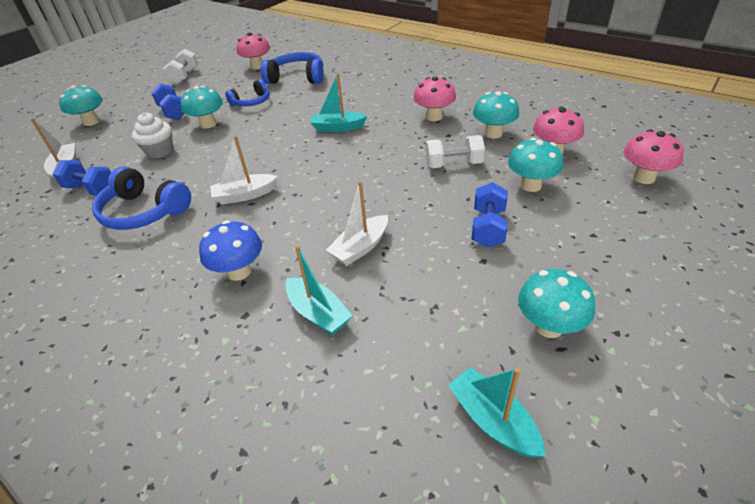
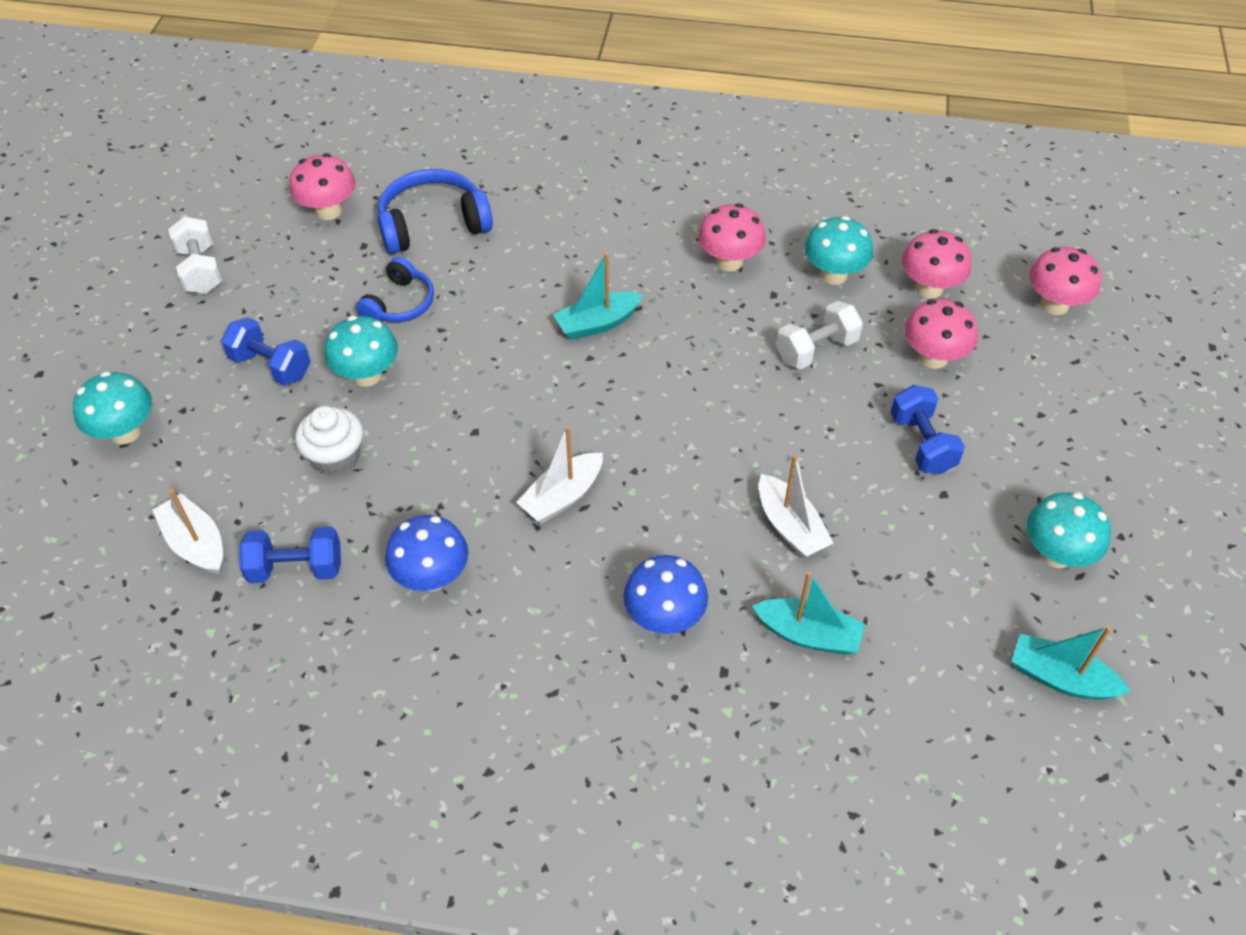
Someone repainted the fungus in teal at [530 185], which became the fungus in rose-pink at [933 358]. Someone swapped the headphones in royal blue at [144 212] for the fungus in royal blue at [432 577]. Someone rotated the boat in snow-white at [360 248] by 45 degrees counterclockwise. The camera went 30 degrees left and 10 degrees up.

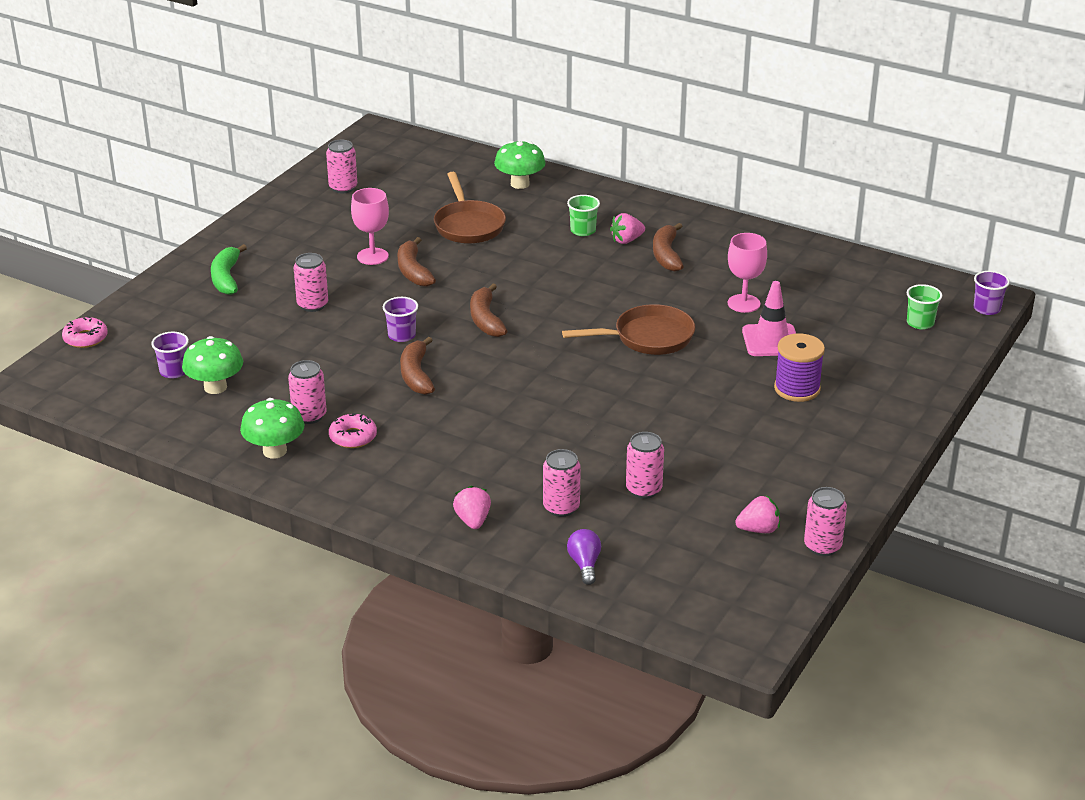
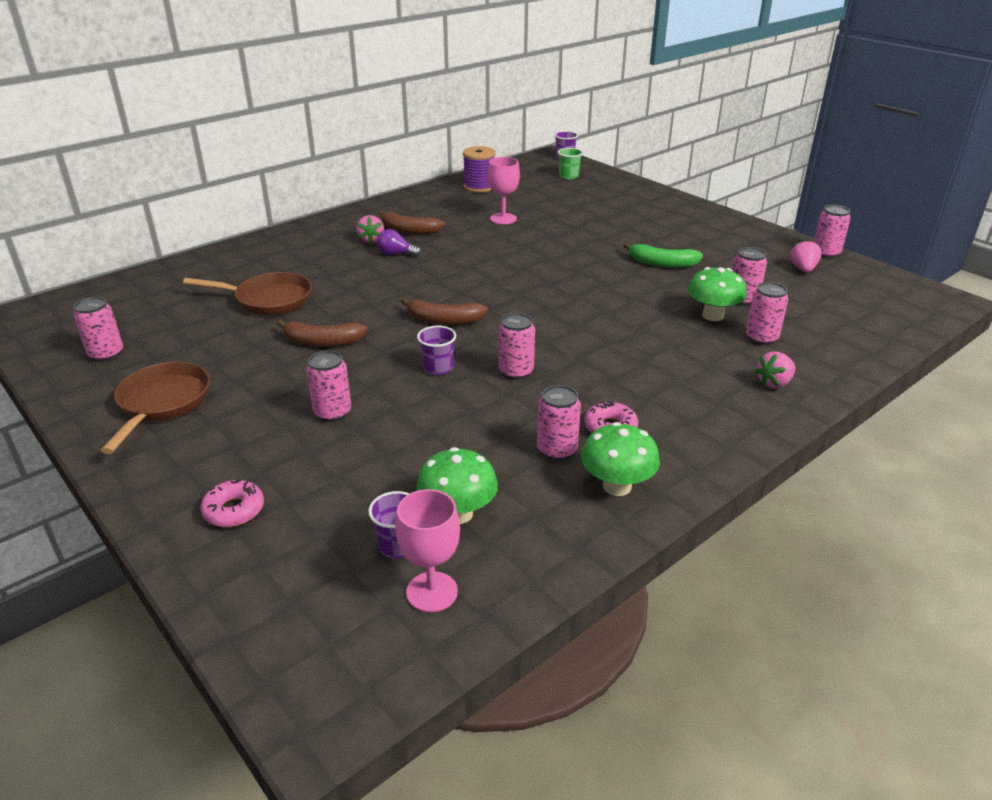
Someone carried the fungus in leaf-green from [520 184] to [712 315]. Someone carried the goblet in rose-pink from [372 256] to [432 592]. Someone took away the tumbler in leaf-green at [583 230]. Someone carried the toy banana in leaf-green from [226 278] to [662 263]. Someone took away the road cone in rose-pink at [771 341]. Someone carried the frying pan in russet from [648 338] to [162 404]. Someone carried the donut in rose-pink from [85 338] to [234 510]. Someone carried the spool in violet from [797 389] to [479 187]. Someone swapped the toy banana in russet at [416 375] for the tin in rose-pink at [516 372]. Someone rotated the berry in rose-pink at [473 520] by 45 degrees counterclockwise. Someone carried the light bulb in violet from [584 564] to [396 254]. The camera went 70 degrees left and 0 degrees up.

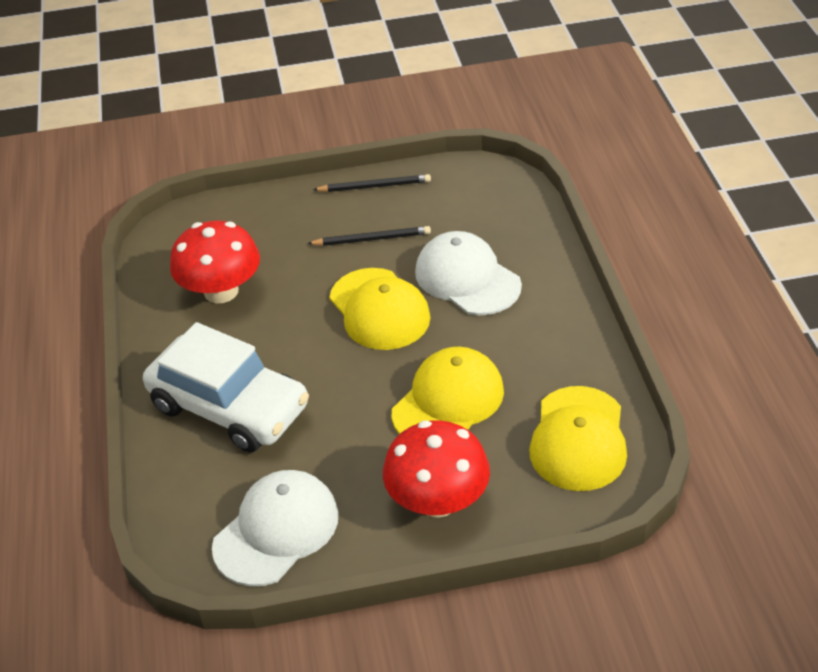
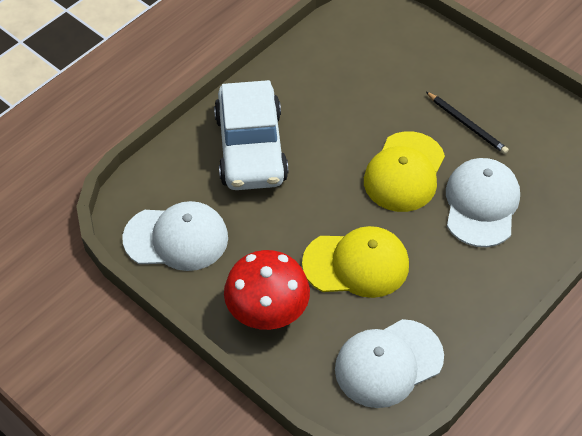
Someone took away the lead pencil in jet-black at [374 186]. Someone took away the fungus in red at [221 291]. Someone repainted the peaked cap in bright yellow at [578 439], which became the peaked cap in snow-white at [388 363]. The camera went 50 degrees right and 10 degrees up.

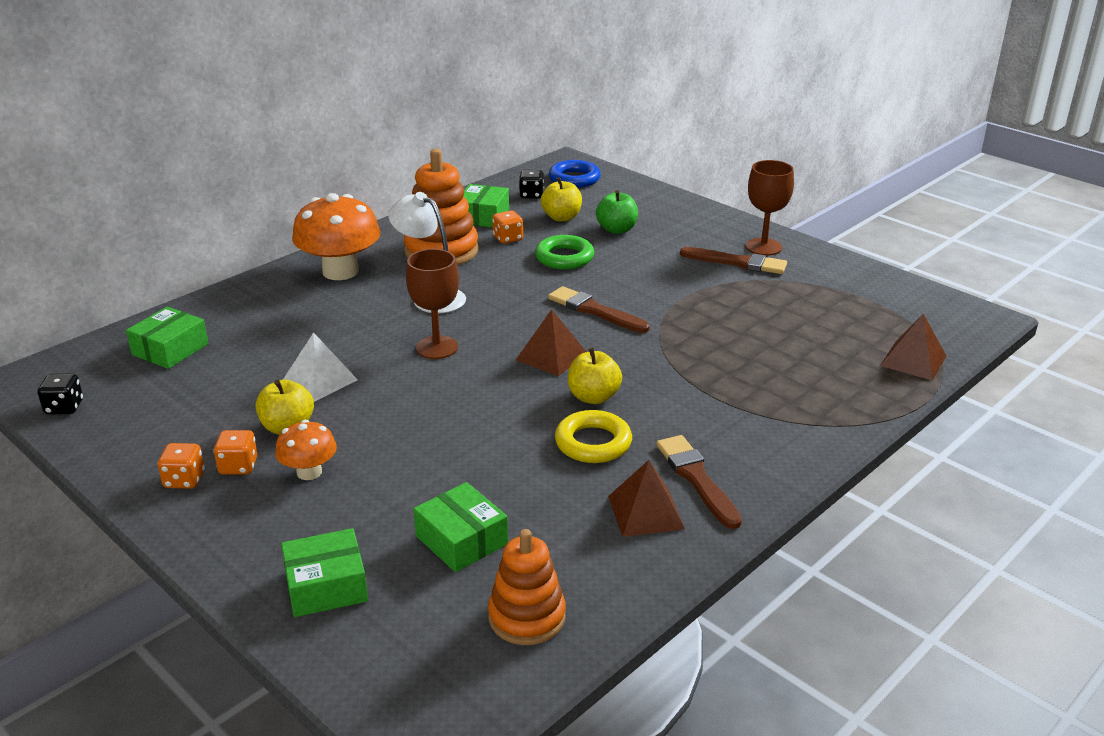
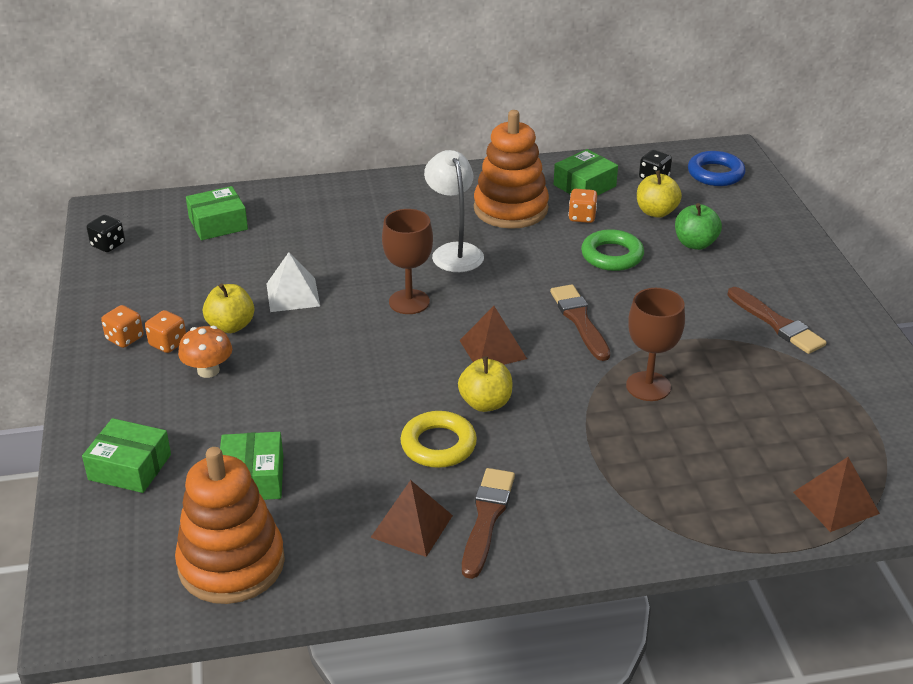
Someone carried the goblet in russet from [763 247] to [648 386]. Someone took away the fungus in orange-coloured at [340 271]. Someone scaled the ring stacker in orange-coloured at [527 617] by 1.53. The camera went 35 degrees right and 5 degrees up.

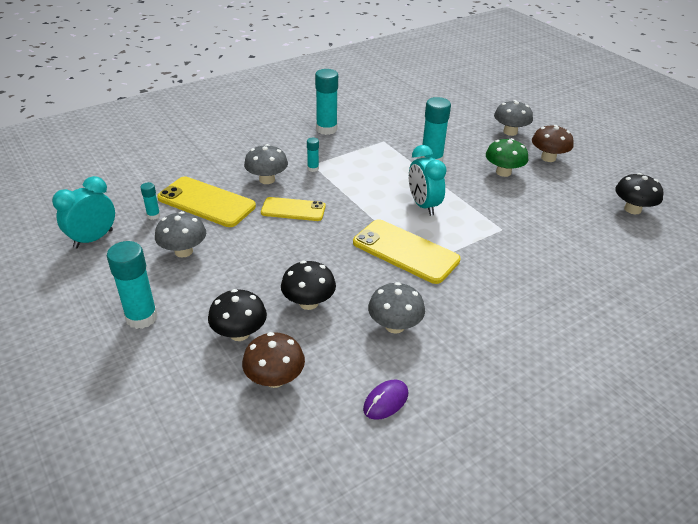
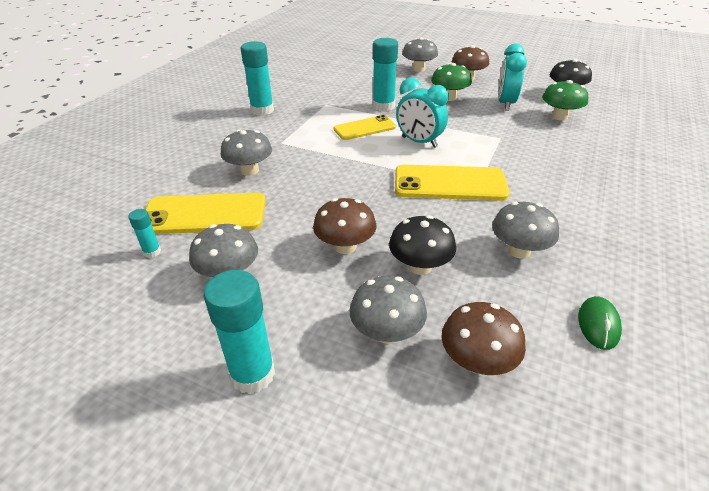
Someone took away the stick of glue in teal at [313 168]. Someone carried the clock in teal from [93 239] to [505 104]. Someone carried the phone in bright yellow from [293 210] to [365 128]. Someone repainted the fungus in jet-black at [239 333], which became the fungus in gray at [386 332]. Someone repainted the computer mouse in violet at [385 401], which became the computer mouse in leaf-green at [598 325]. Someone put down the fungus in leaf-green at [559 117]. Someone put down the fungus in russet at [345 246]. The camera went 30 degrees left and 0 degrees up.

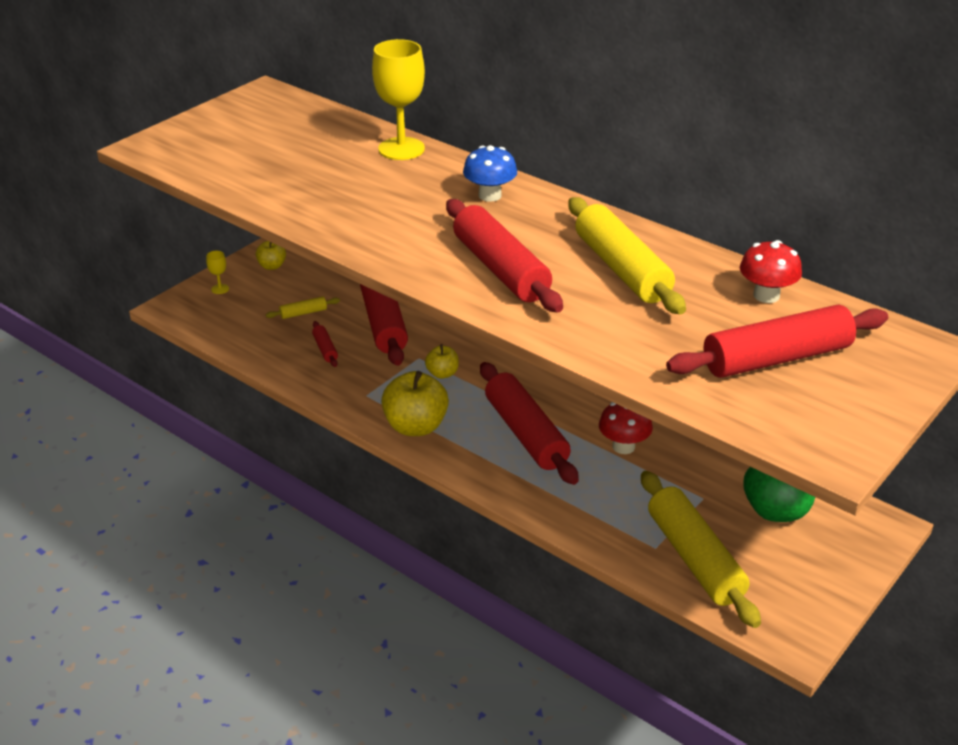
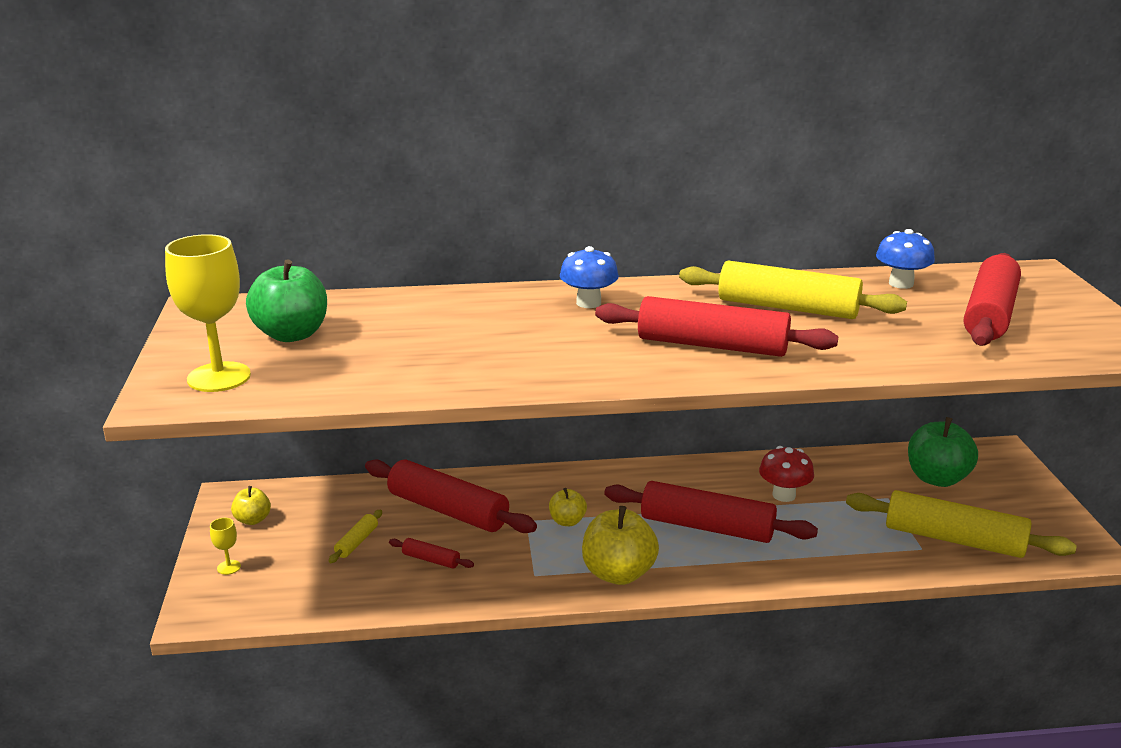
Someone carried the goblet in bright yellow from [401 149] to [219 377]. Someone repainted the fungus in red at [766 295], which became the fungus in royal blue at [901 283]. Someone put down the toy apple in leaf-green at [292 334]. The camera went 45 degrees left and 10 degrees down.

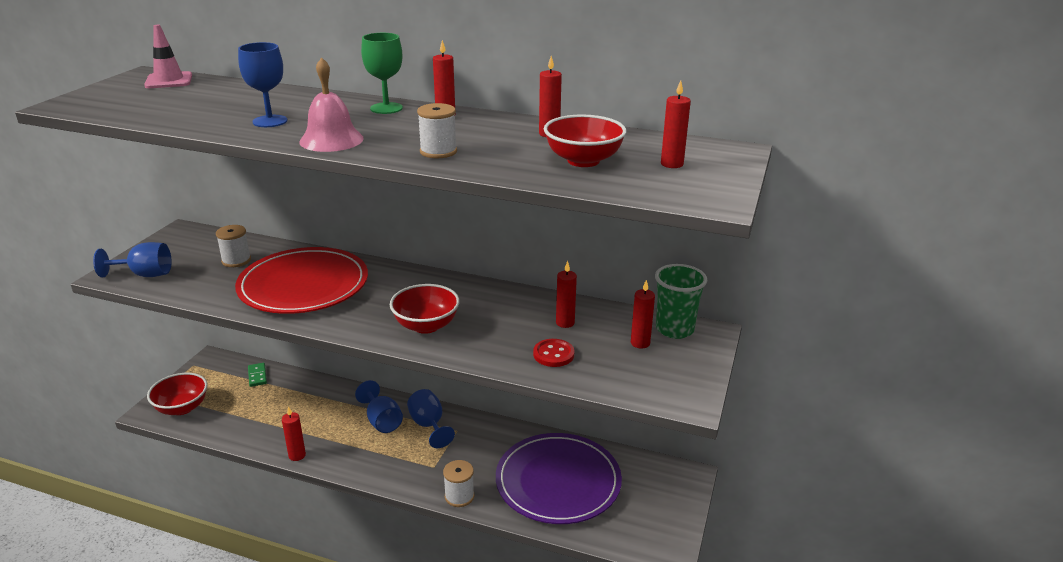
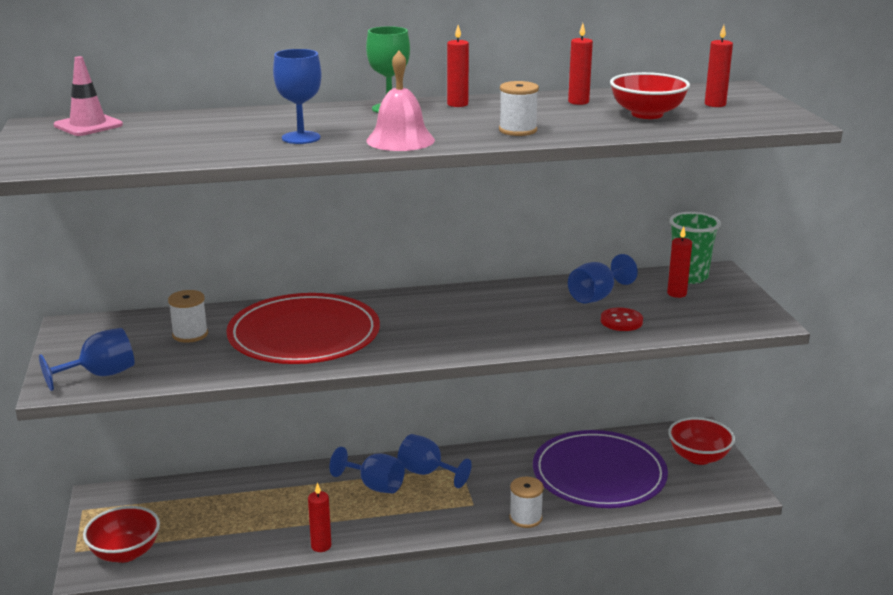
Someone swapped the candle in red at [565 323] for the goblet in royal blue at [596 296]. Someone carried the deep dish in red from [426 325] to [698 457]. Someone took away the domino in leaf-green at [257 376]. The camera went 30 degrees left and 5 degrees down.

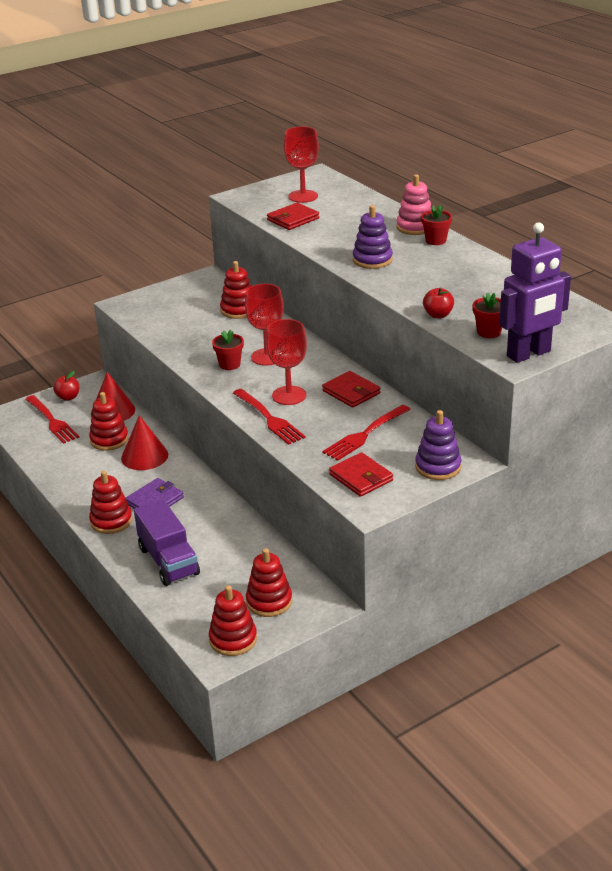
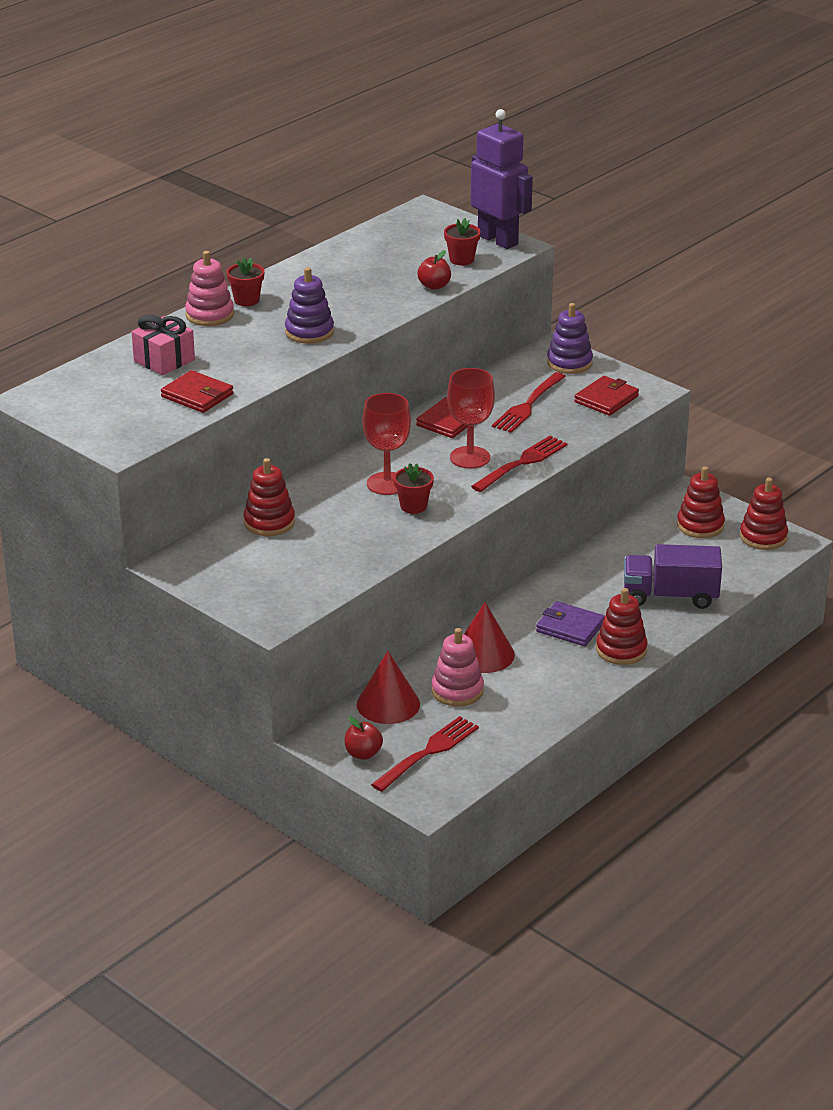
Someone took away the goblet in red at [303 196]. Someone repainted the ring stacker in red at [109 440], which became the ring stacker in rose-pink at [457 691]. Someone rotated the dinner fork in red at [365 434] by 90 degrees clockwise. Someone rotated the lorry in violet at [168 561] by 135 degrees counterclockwise. Someone put down the wrapped gift in rose-pink at [164 360]. The camera went 105 degrees left and 0 degrees up.

